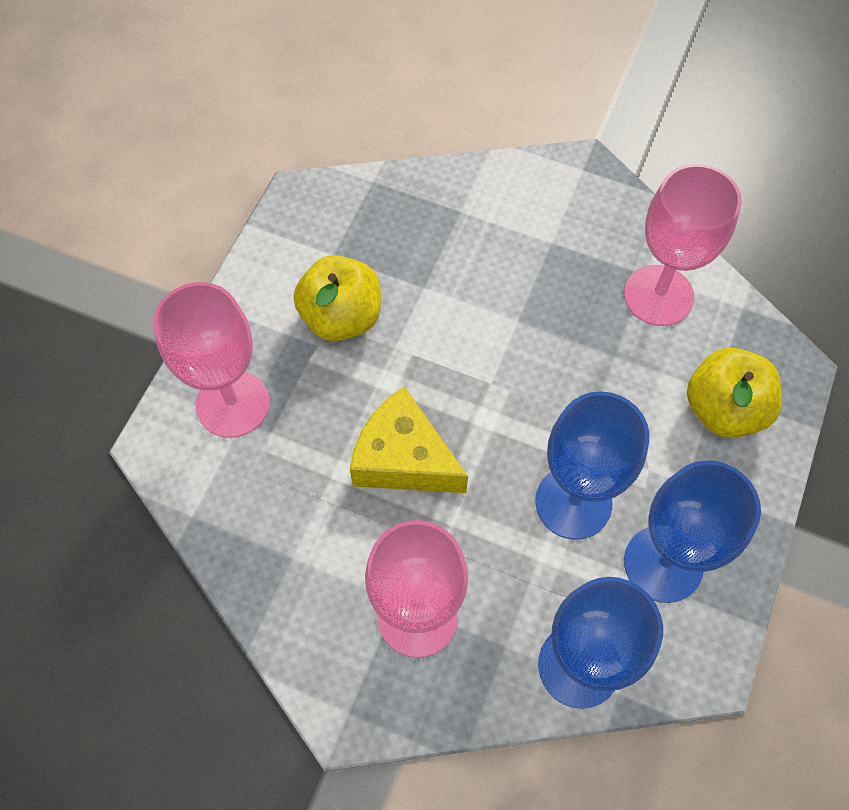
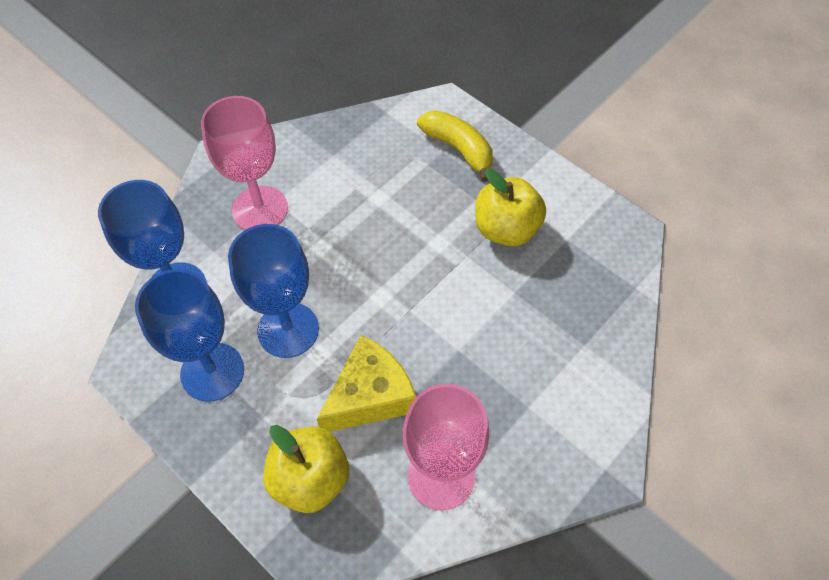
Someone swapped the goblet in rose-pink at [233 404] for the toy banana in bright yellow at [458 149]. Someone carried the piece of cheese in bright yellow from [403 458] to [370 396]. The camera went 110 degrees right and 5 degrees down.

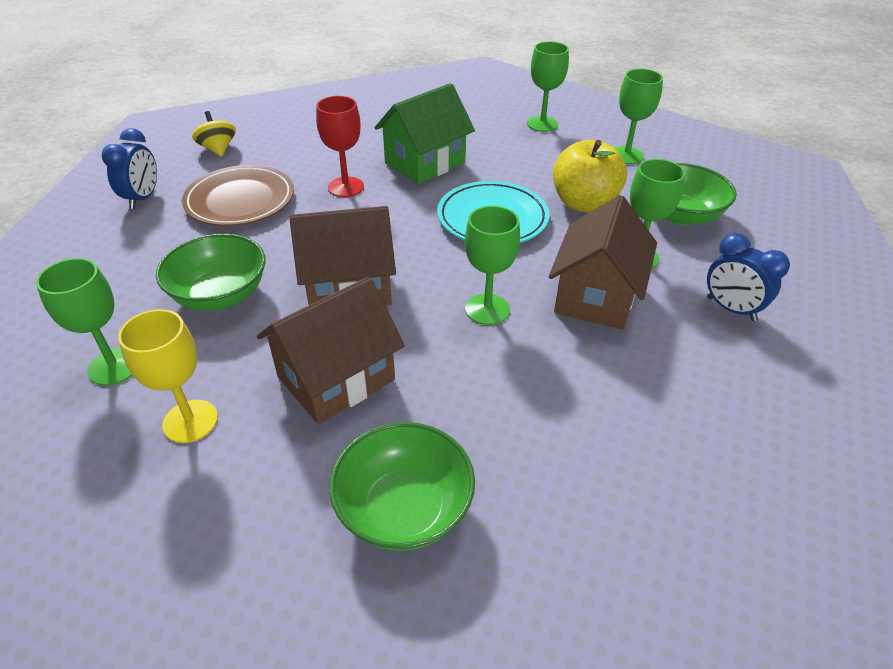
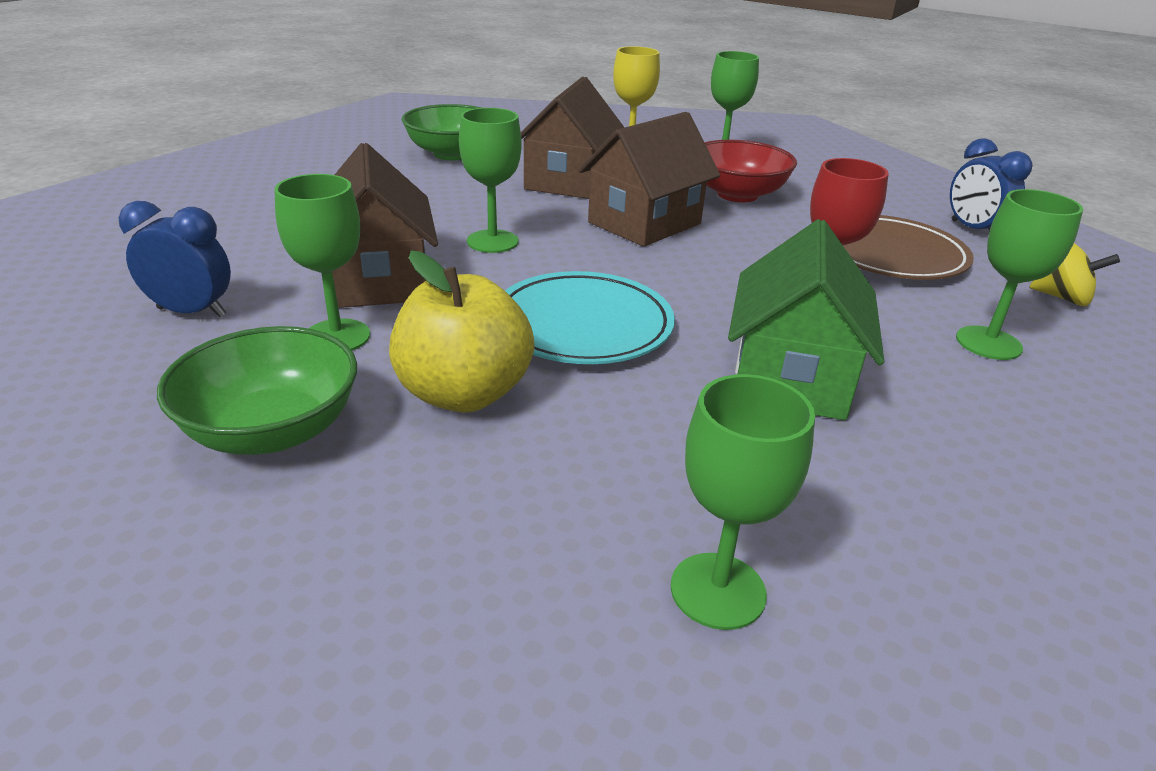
Someone carried the goblet in leaf-green from [626 155] to [988 343]. Someone repainted the deep dish in leaf-green at [220 295], which became the deep dish in red at [737 194]. The camera went 145 degrees right and 10 degrees down.

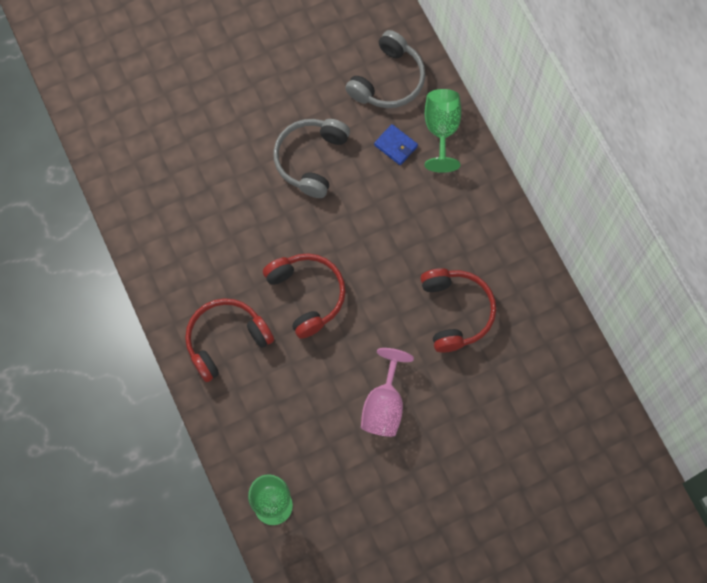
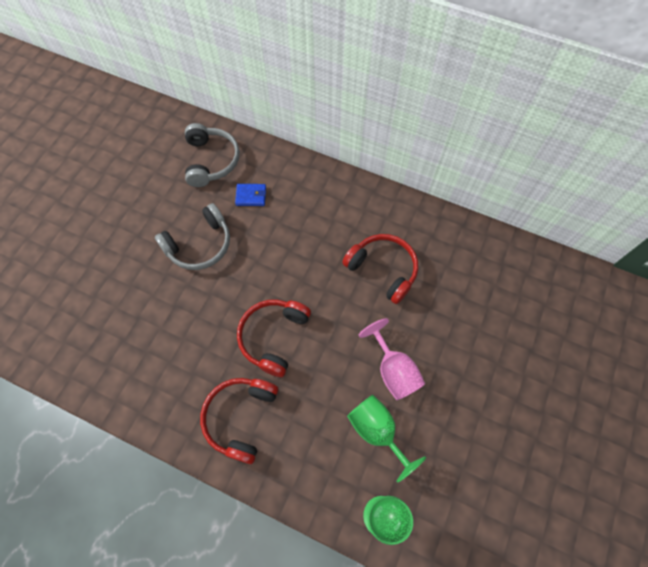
Someone carried the goblet in leaf-green from [441 130] to [377 431]. Someone rotated the headphones in gray at [311 159] by 105 degrees counterclockwise. Someone rotated the headphones in red at [307 295] by 90 degrees counterclockwise. The camera went 40 degrees left and 5 degrees down.

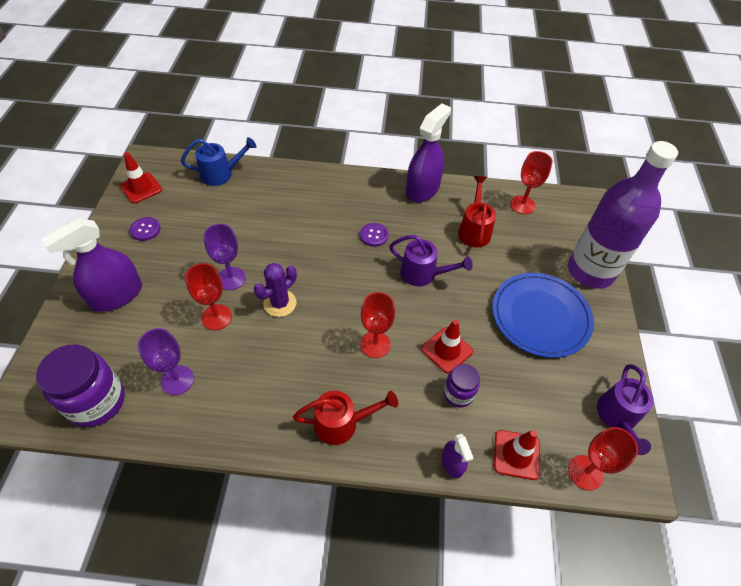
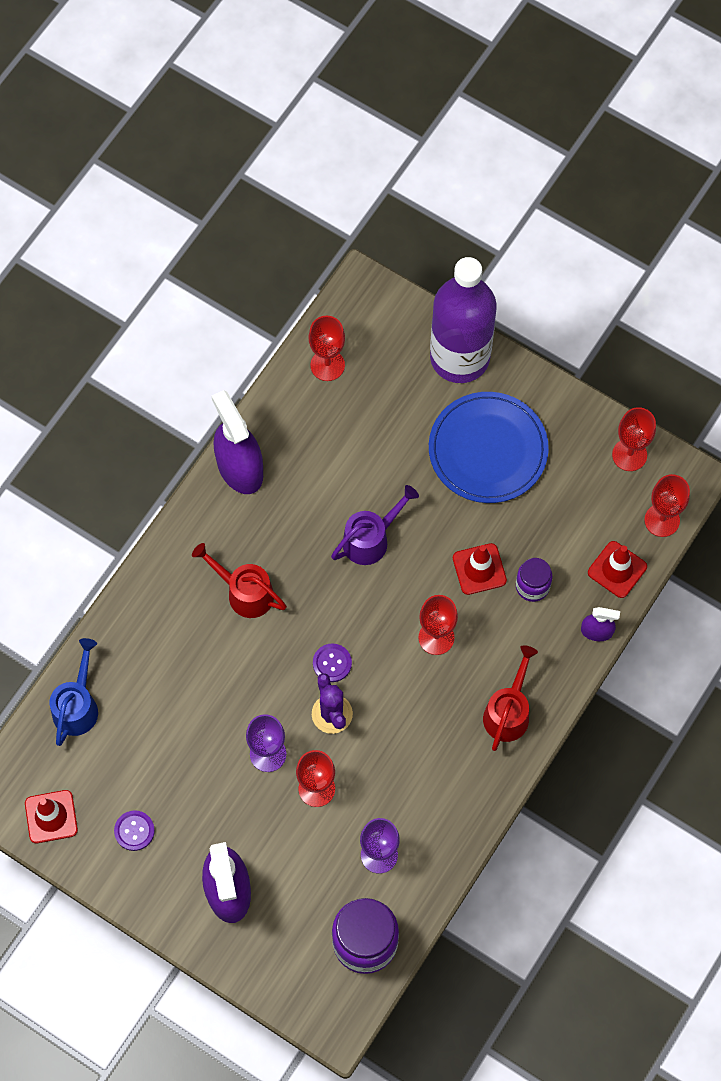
Someone carried the sprinkling can in red from [474 230] to [244 592]. Someone carried the shirt button in violet from [374 235] to [332 663]. Someone swapped the sprinkling can in violet at [617 418] for the goblet in red at [629 455]. The camera went 60 degrees left and 15 degrees up.

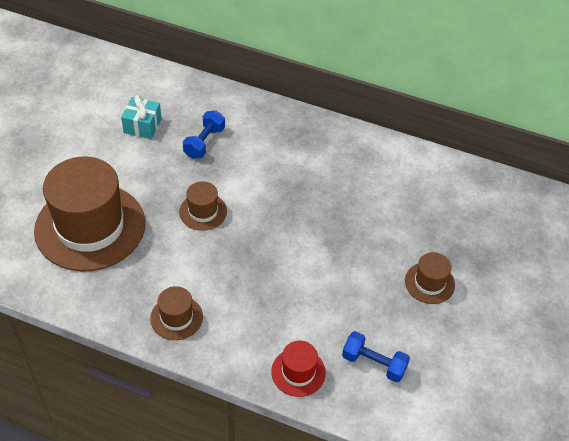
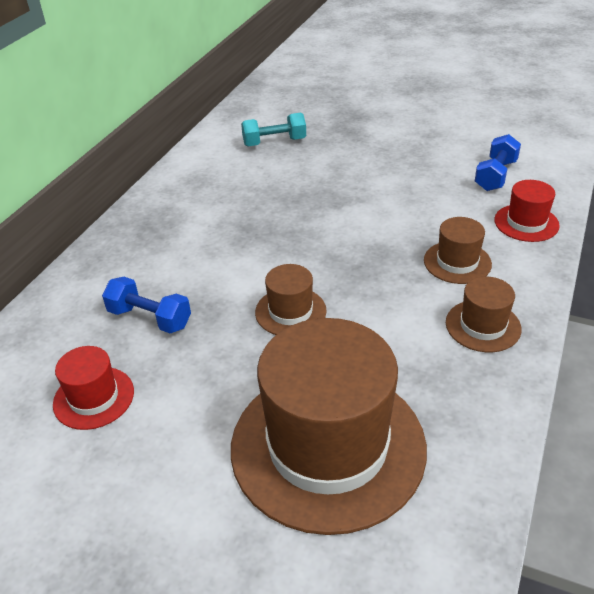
Someone swapped the wrapped gift in teal at [142 126] for the hat in red at [94 397]. Someone carried the hat in russet from [429 283] to [457 262]. Someone put down the free weight in teal at [274 142]. The camera went 85 degrees left and 10 degrees down.

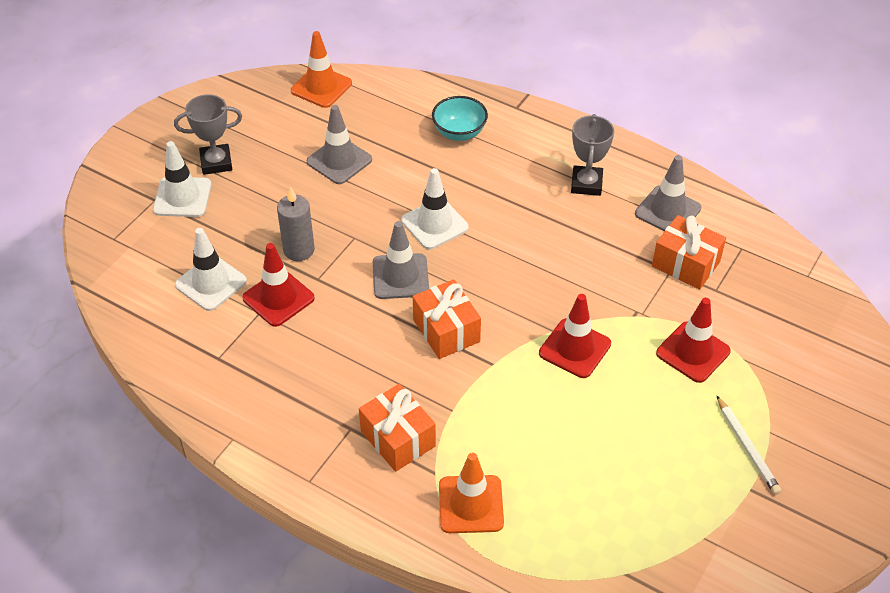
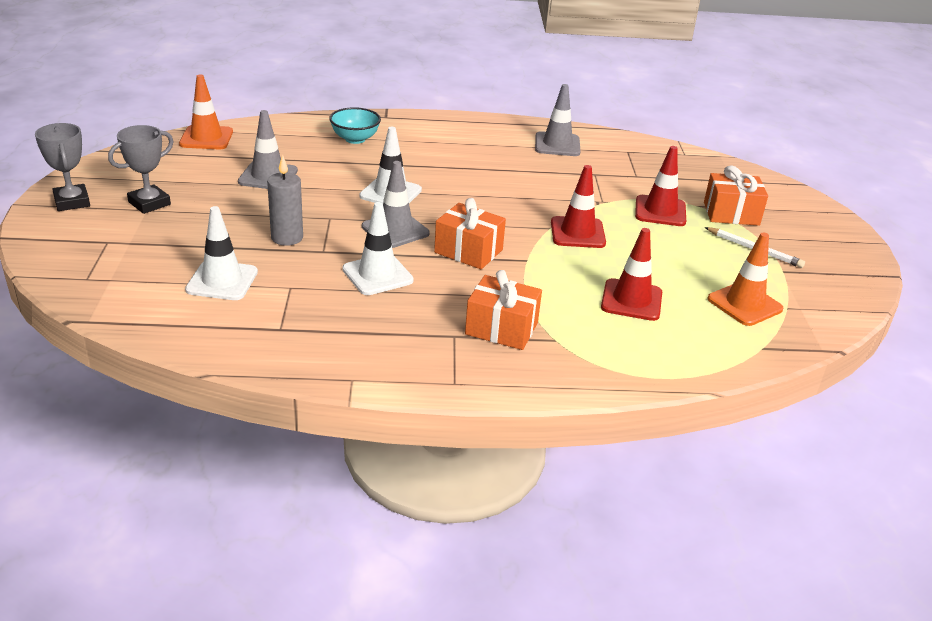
Someone carried the trophy in gray from [586 184] to [72 202]. Someone carried the road cone in snow-white from [182 197] to [377 275]. Someone carried the wrapped gift in orange-coloured from [685 264] to [731 213]. Someone carried the road cone in red from [278 298] to [631 300]. Someone carried the road cone in orange-coloured from [471 504] to [744 304]. The camera went 35 degrees left and 15 degrees down.

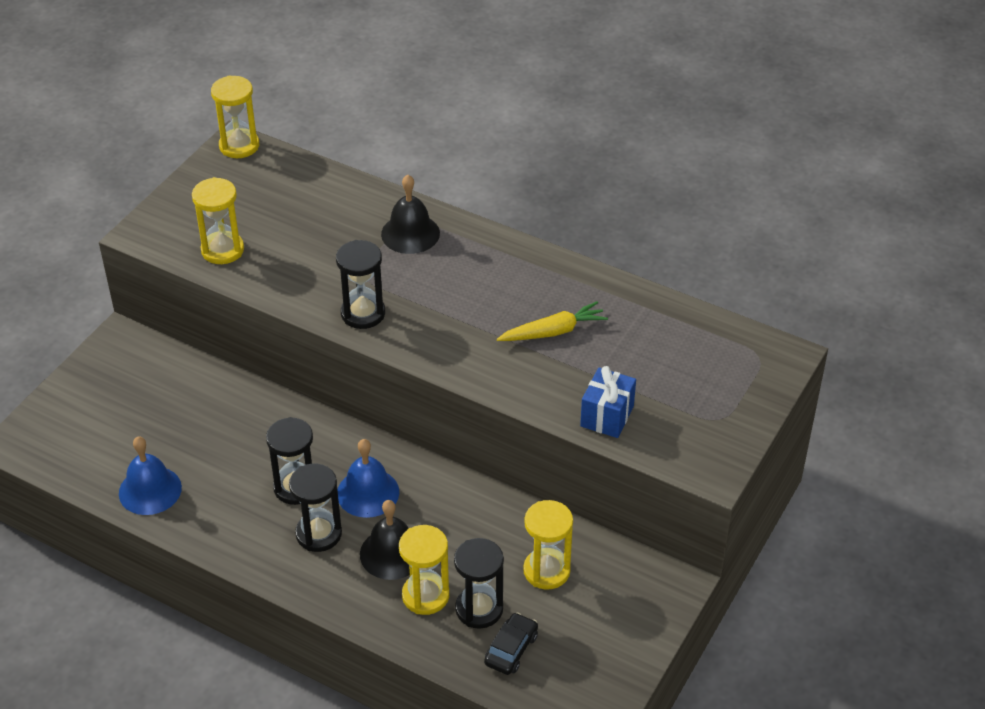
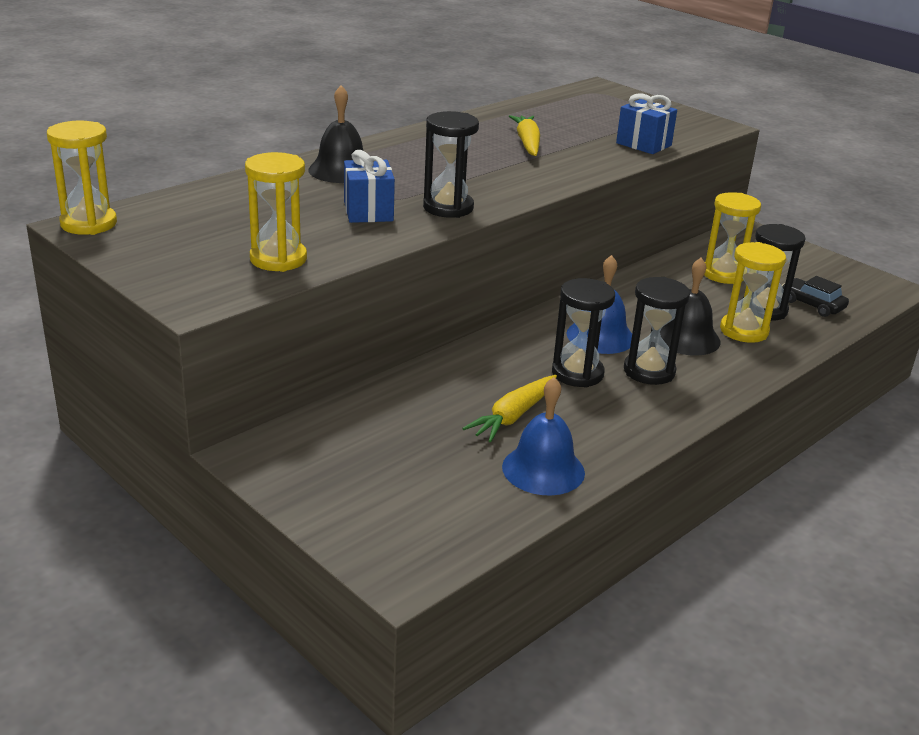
Someone put down the wrapped gift in royal blue at [368 211]. Someone put down the carrot in bright yellow at [513 416]. The camera went 75 degrees left and 15 degrees down.

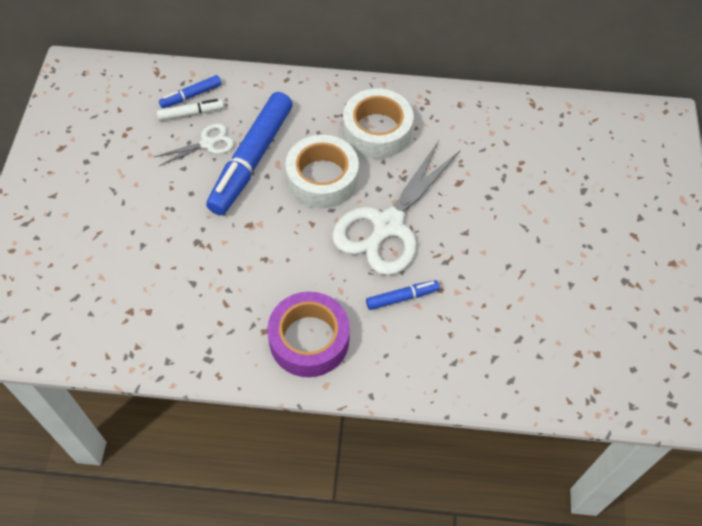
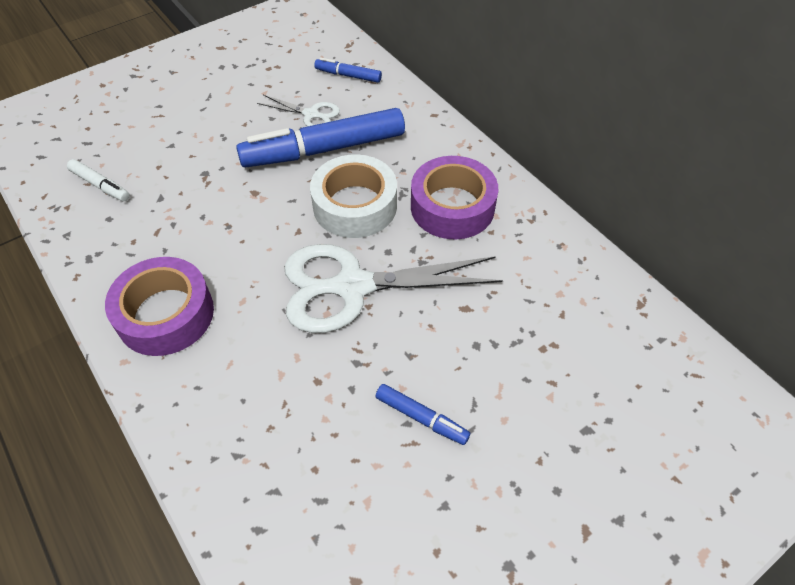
Someone repainted the tape in snow-white at [377 131], which became the tape in violet at [452 207]. Someone carried the marker in snow-white from [191 113] to [100 185]. Someone carried the marker in royal blue from [402 297] to [421 417]. The camera went 50 degrees right and 5 degrees down.

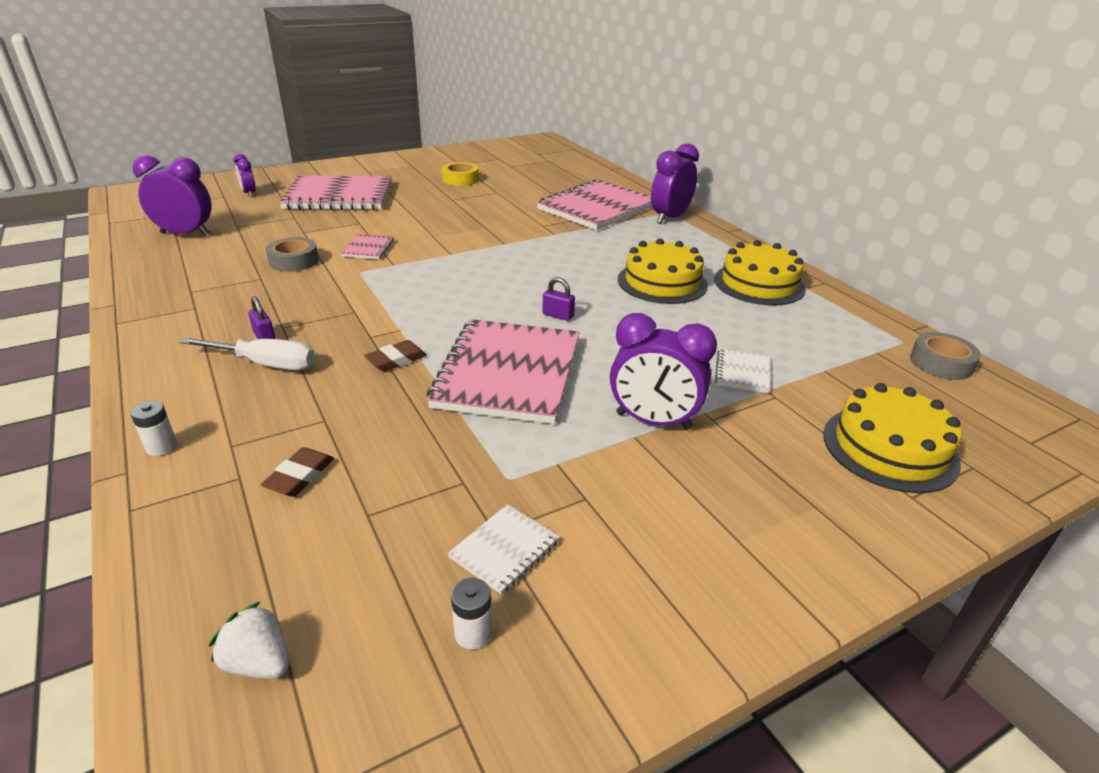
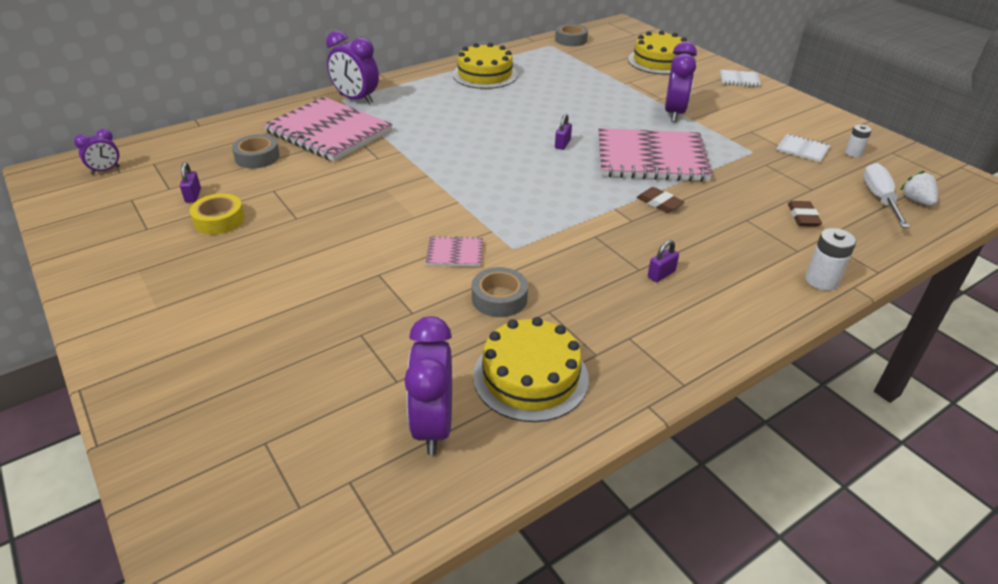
Someone carried the clock in violet from [249 193] to [106 170]. Someone took away the exercise book in rose-pink at [339 196]. Someone carried the cake in bright yellow from [662 282] to [530 377]. Someone carried the flat screwdriver in snow-white from [266 364] to [879 198]. Someone carried the exercise book in snow-white from [742 372] to [739 80]. Someone scaled the AA battery in snow-white at [161 447] by 1.51. Someone rotated the eraser in russet at [299 476] by 75 degrees clockwise. Someone rotated the berry in snow-white at [258 662] by 135 degrees clockwise. Someone put down the tape in gray at [257 157]. Someone put down the lock in violet at [193 196]. The camera went 95 degrees left and 5 degrees up.

